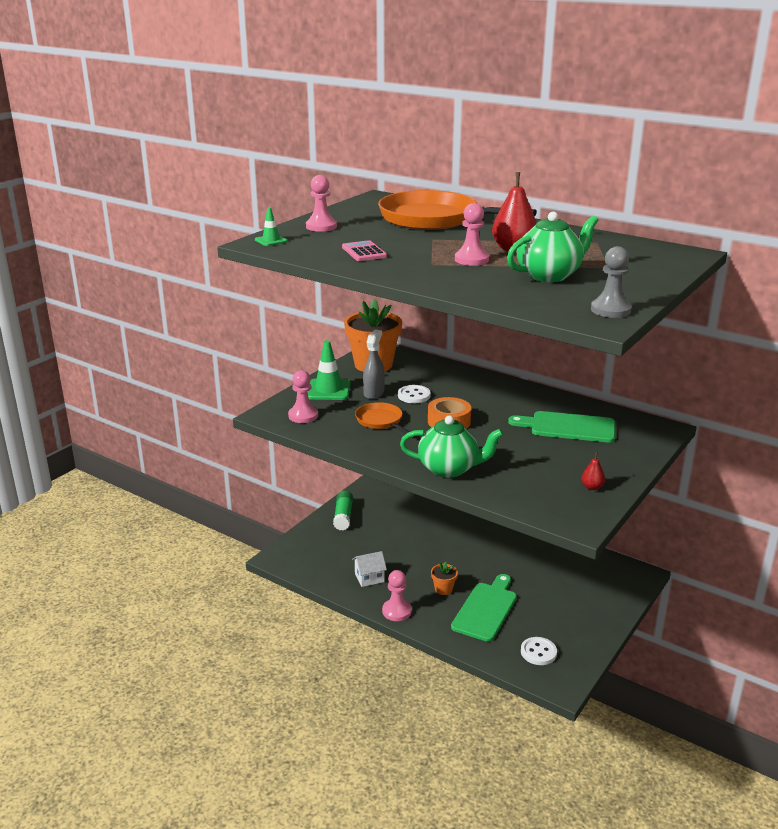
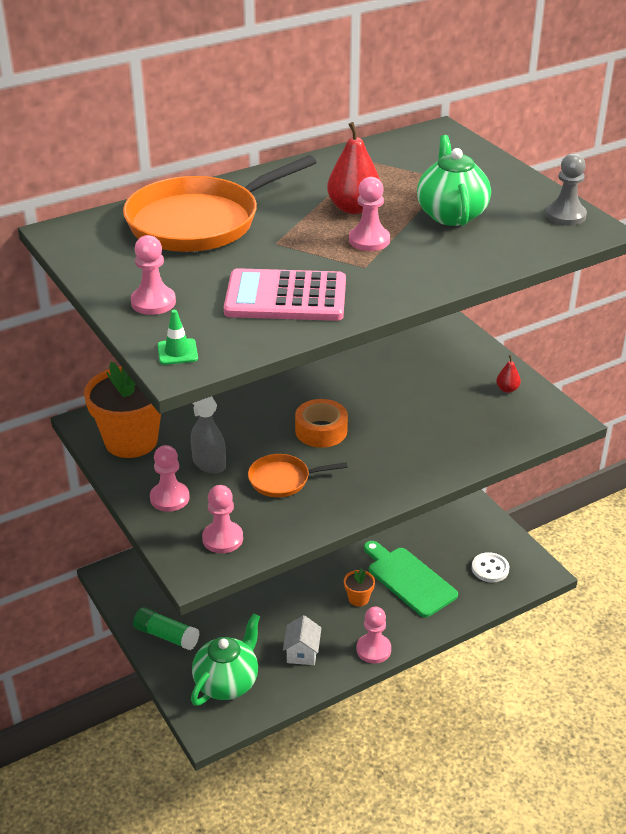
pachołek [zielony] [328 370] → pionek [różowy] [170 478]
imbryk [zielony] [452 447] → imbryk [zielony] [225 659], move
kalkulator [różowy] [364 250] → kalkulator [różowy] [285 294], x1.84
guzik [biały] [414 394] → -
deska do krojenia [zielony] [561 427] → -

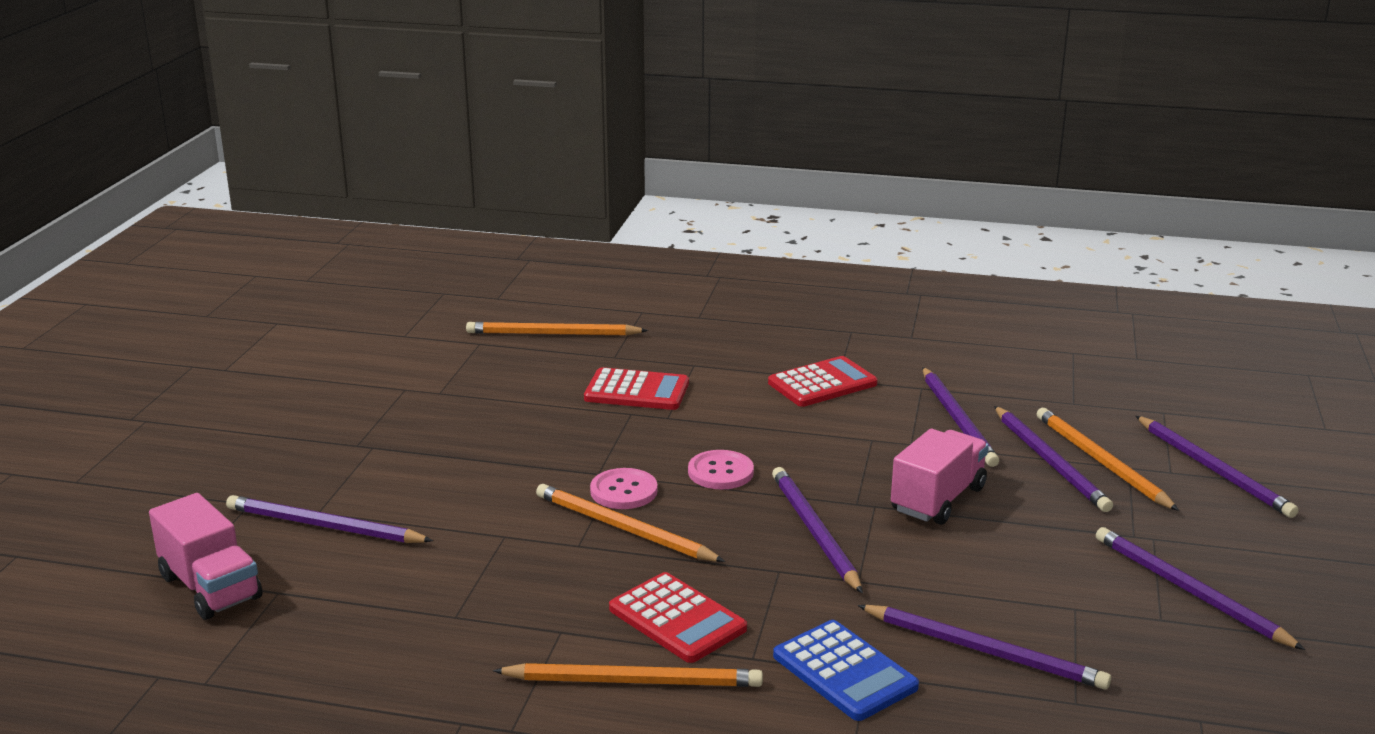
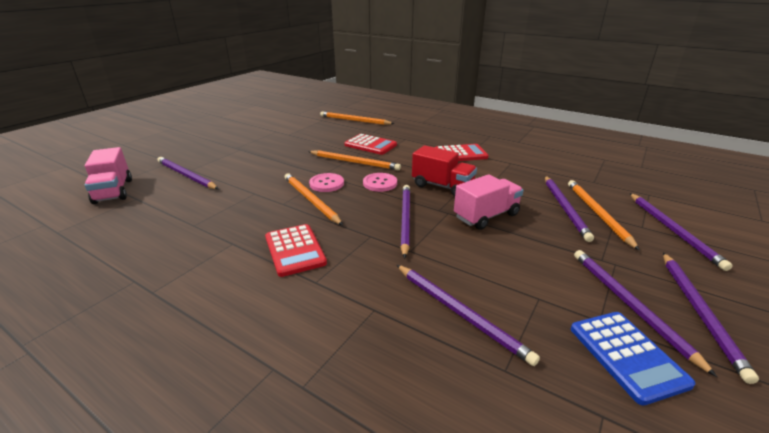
ołówek [pomarańczowy] [628 675] → ołówek [pomarańczowy] [354 160], move
- → ciężarówka [czerwony] [444 170]
kalkulator [niebieski] [846 670] → kalkulator [niebieski] [633 358], move
ołówek [fioletowy] [961 417] → ołówek [fioletowy] [711 318], move

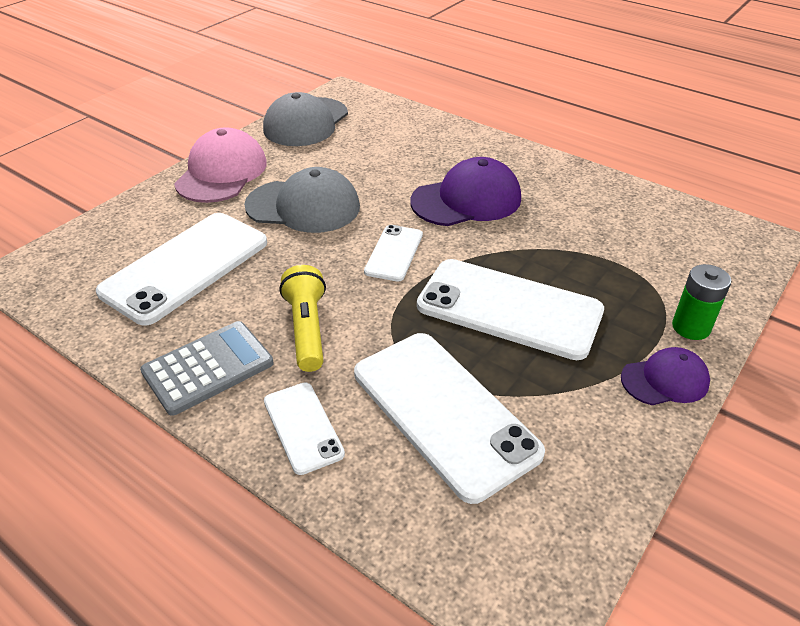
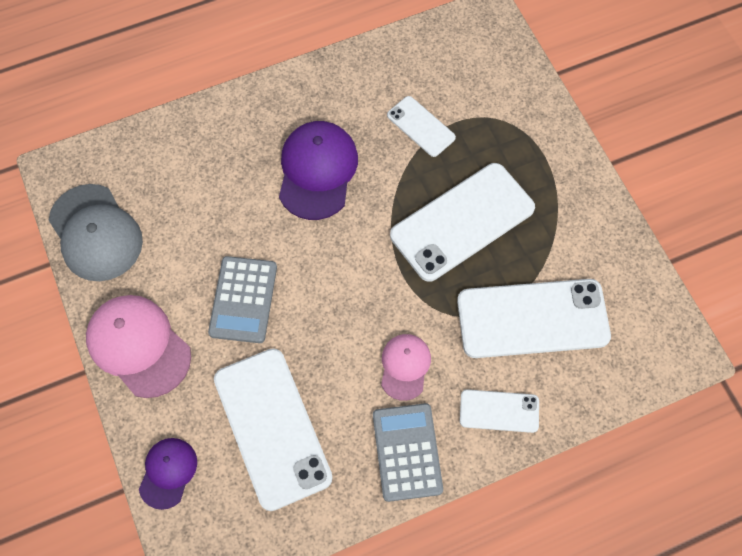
czapka [fioletowy] [665 376] → czapka [fioletowy] [168 474], move
czapka [szary] [302 200] → kalkulator [szary] [242 299]
latarka [żółty] [302 318] → czapka [różowy] [406 367]
telefon [biały] [393 253] → telefon [biały] [421 126], move
bateria [zielony] [701 302] → -

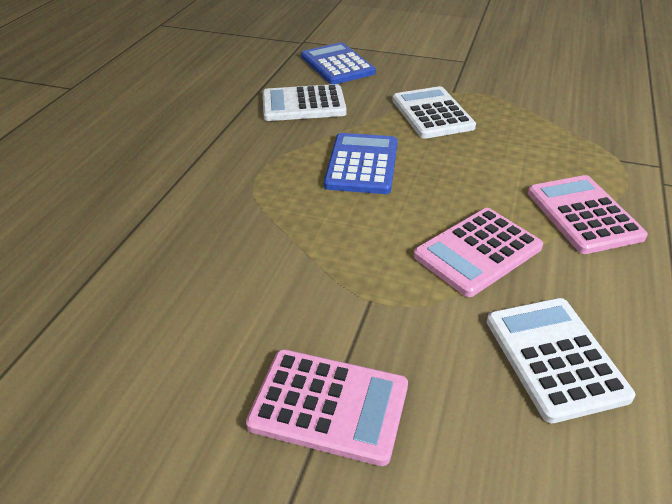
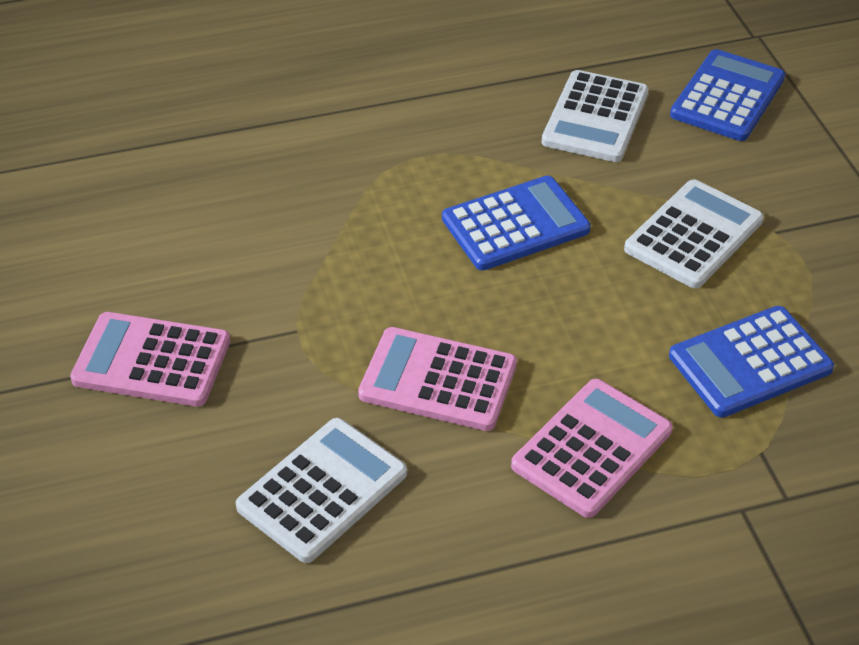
kalkulator [różowy] [327 407] → kalkulator [różowy] [150 359], 120 degrees clockwise
kalkulator [biały] [305 102] → kalkulator [biały] [595 116], 120 degrees counterclockwise
- → kalkulator [niebieski] [751 362]

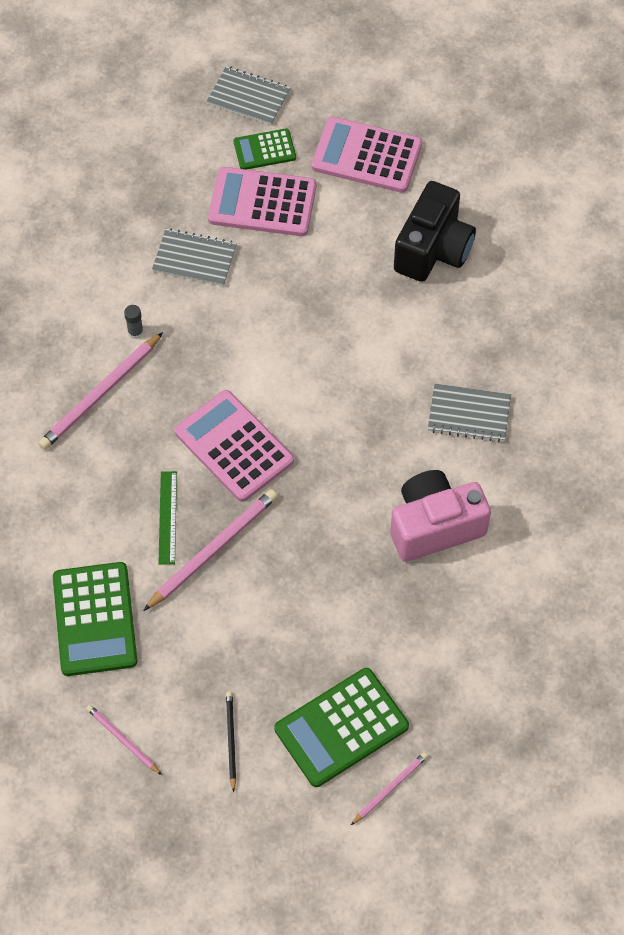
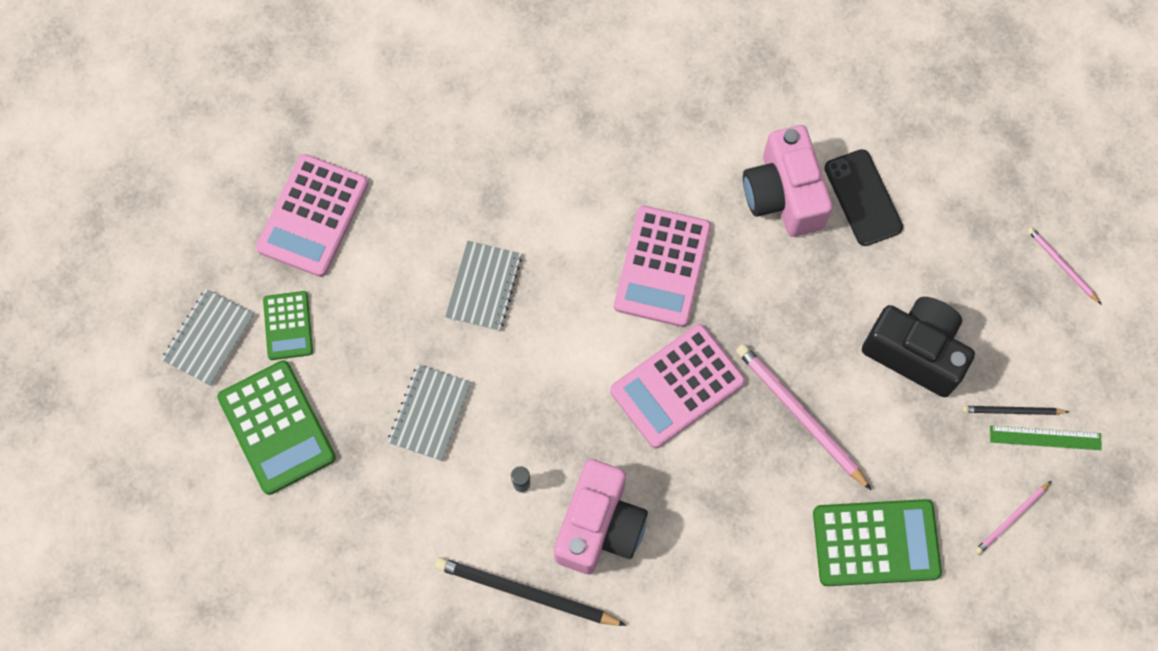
kalkulator [zielony] [342 727] → kalkulator [zielony] [276 427], move
- → ołówek [czarny] [530 591]
zeszyt [szary] [469 413] → zeszyt [szary] [483 286], move
ołówek [różowy] [100 391] → aparat fotograficzny [różowy] [601 516]
kalkulator [różowy] [262 201] → kalkulator [różowy] [662 266], move
- → telefon [czarny] [863 197]
aparat fotograficzny [czarny] [435 231] → aparat fotograficzny [czarny] [918 347], move
linijka [zielony] [167 517] → linijka [zielony] [1046 437], move

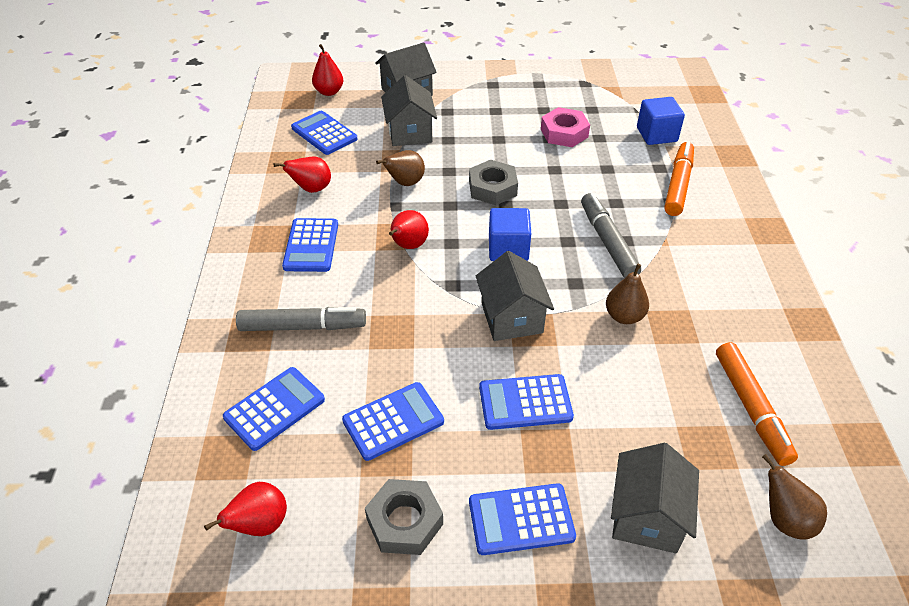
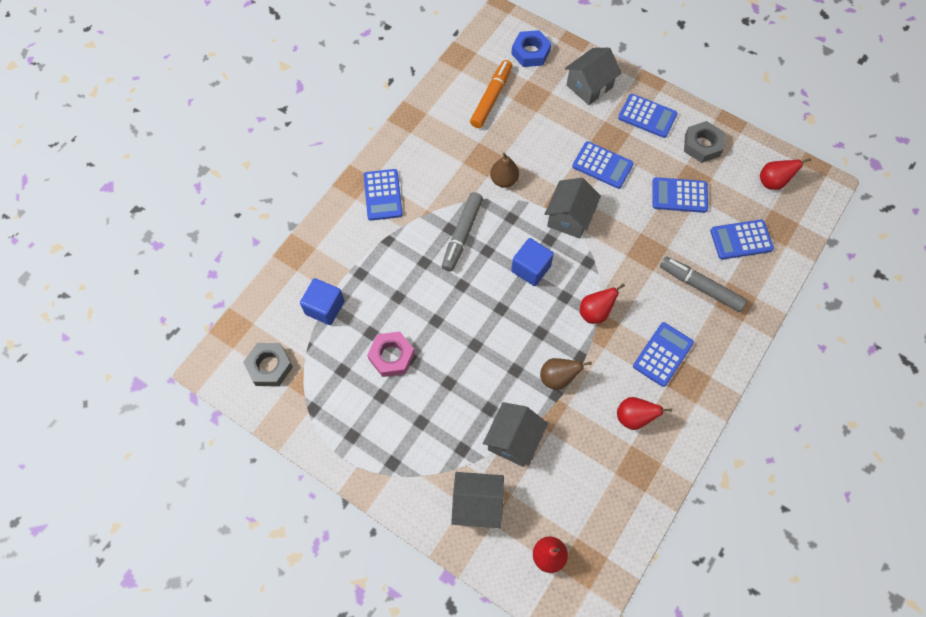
nakrętka [szary] [493 182] → nakrętka [szary] [268 364], move
kalkulator [niebieski] [324 133] → kalkulator [niebieski] [383 195], move
gruszka [brązowy] [794 497] → nakrętka [niebieski] [531 48]
flamaster [pomarańczowy] [679 178] → -

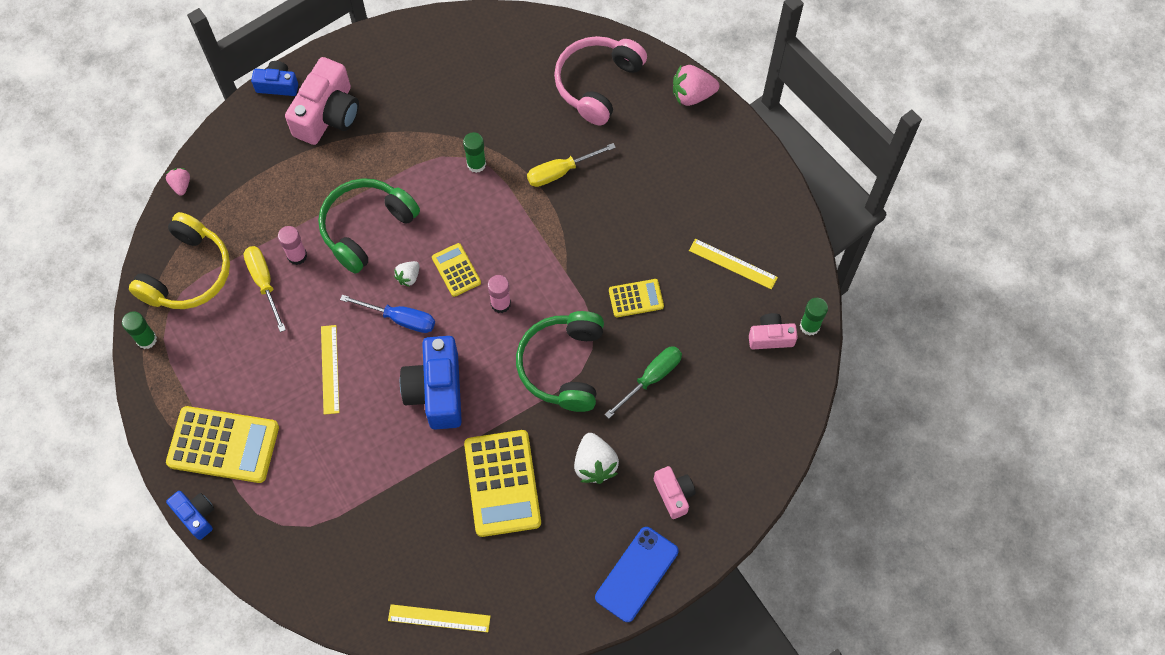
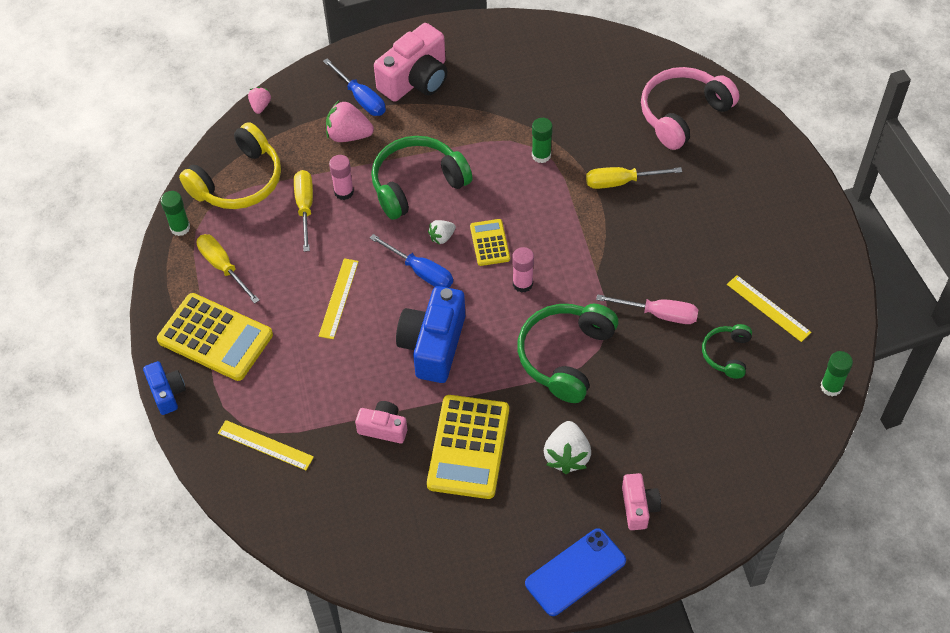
- → śrubokręt [żółty] [228 269]
linijka [żółty] [439 618] → linijka [żółty] [266 445], move
- → śrubokręt [niebieski] [354 87]
truskawka [różowy] [696 85] → truskawka [różowy] [350 121], move
aparat fotograficzny [różowy] [773 331] → aparat fotograficzny [różowy] [381 422], move
kalkulator [żółty] [636 298] → śrubokręt [różowy] [647 309]
- → słuchawki [zielony] [727 351]
aparat fotograficzny [niebieski] [274 78] → -
śrubokręt [zielony] [643 382] → -

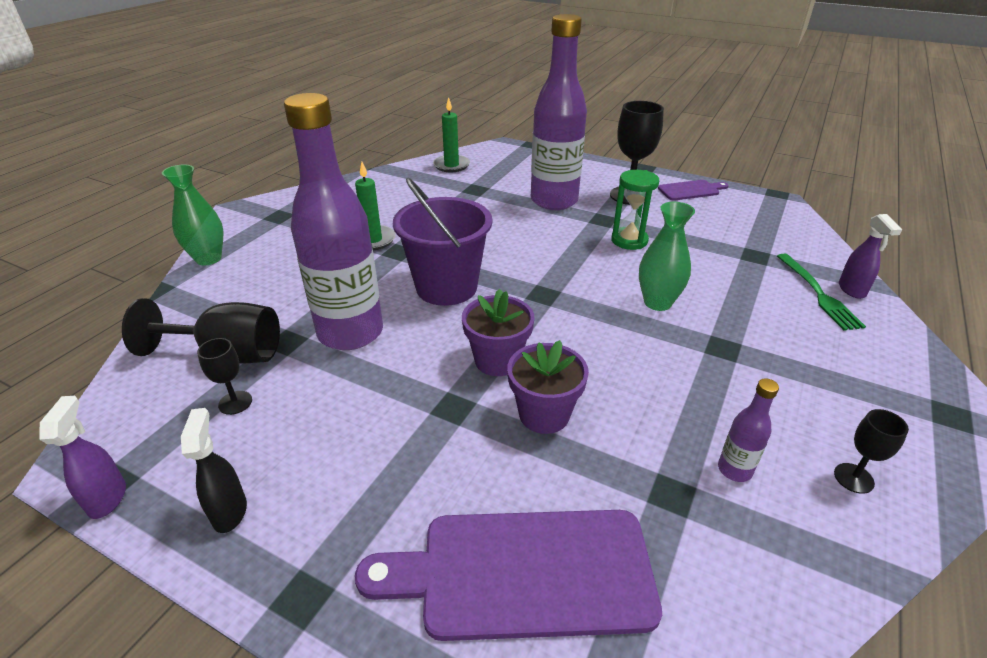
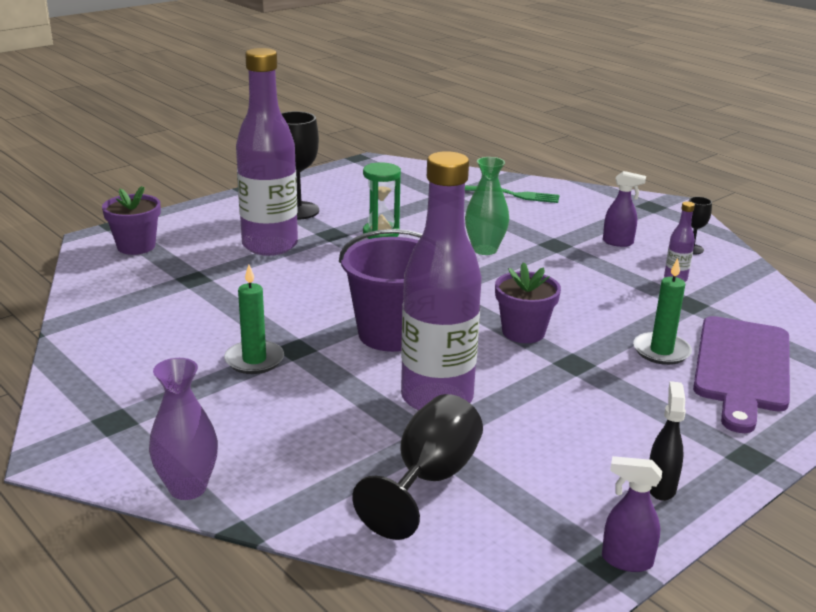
doniczka [fioletowy] [548 387] → doniczka [fioletowy] [131 220], move
wazon [zielony] [193 214] → wazon [fioletowy] [183 429]
spryskiwacz [fioletowy] [870 256] → spryskiwacz [fioletowy] [624 209], move
świeca [zielony] [451 134] → świeca [zielony] [662 311], move
spryskiwacz [czarny] [214 470] → spryskiwacz [czarny] [667 441], 90 degrees clockwise
kielich [czarny] [224 376] → -
deska do krojenia [fioletowy] [693 190] → -

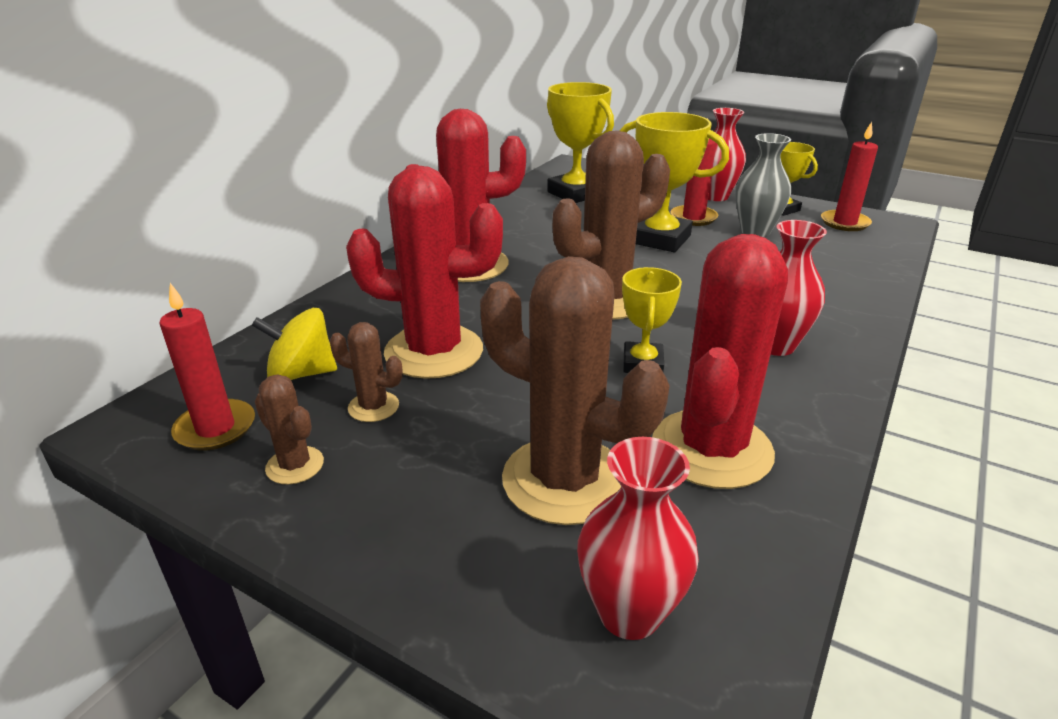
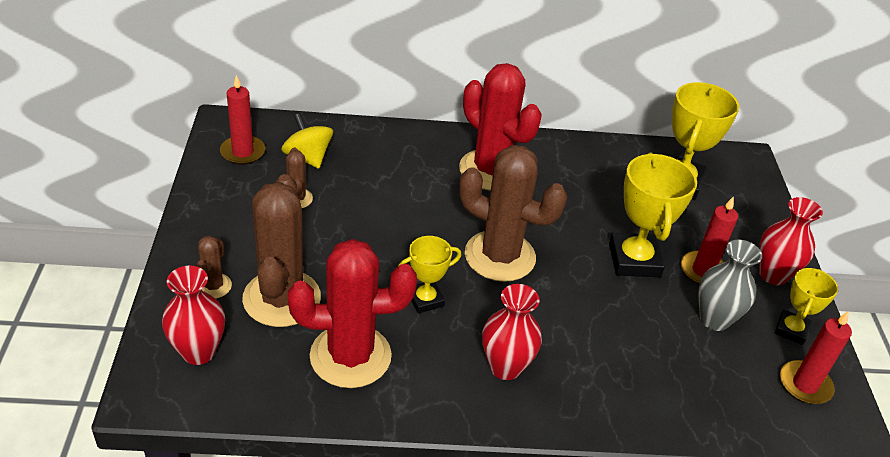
kaktus [brązowy] [289 429] → kaktus [brązowy] [214 267], move
kaktus [czerwony] [424 272] → -

